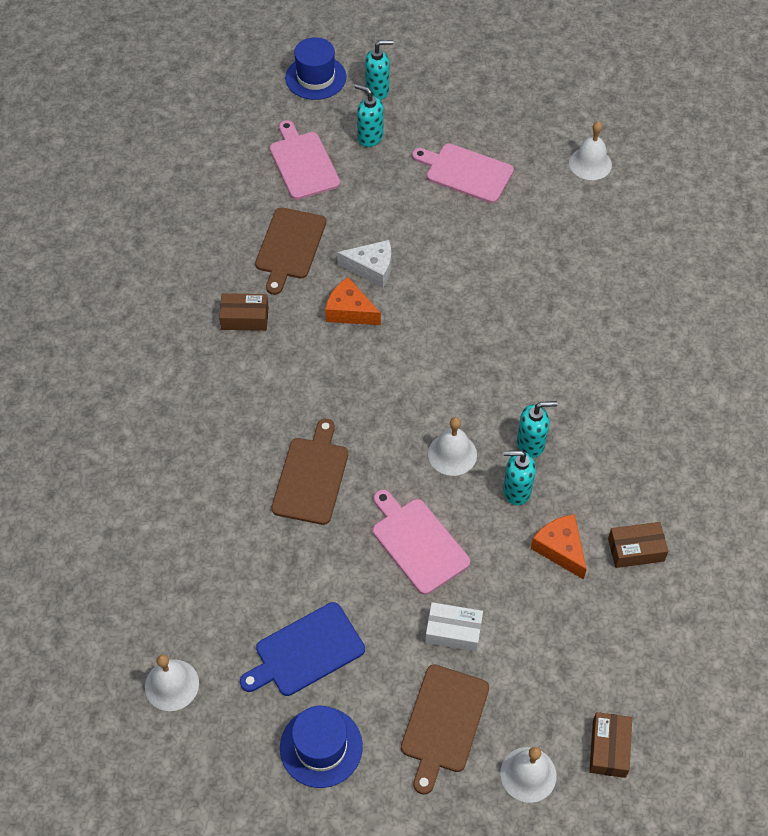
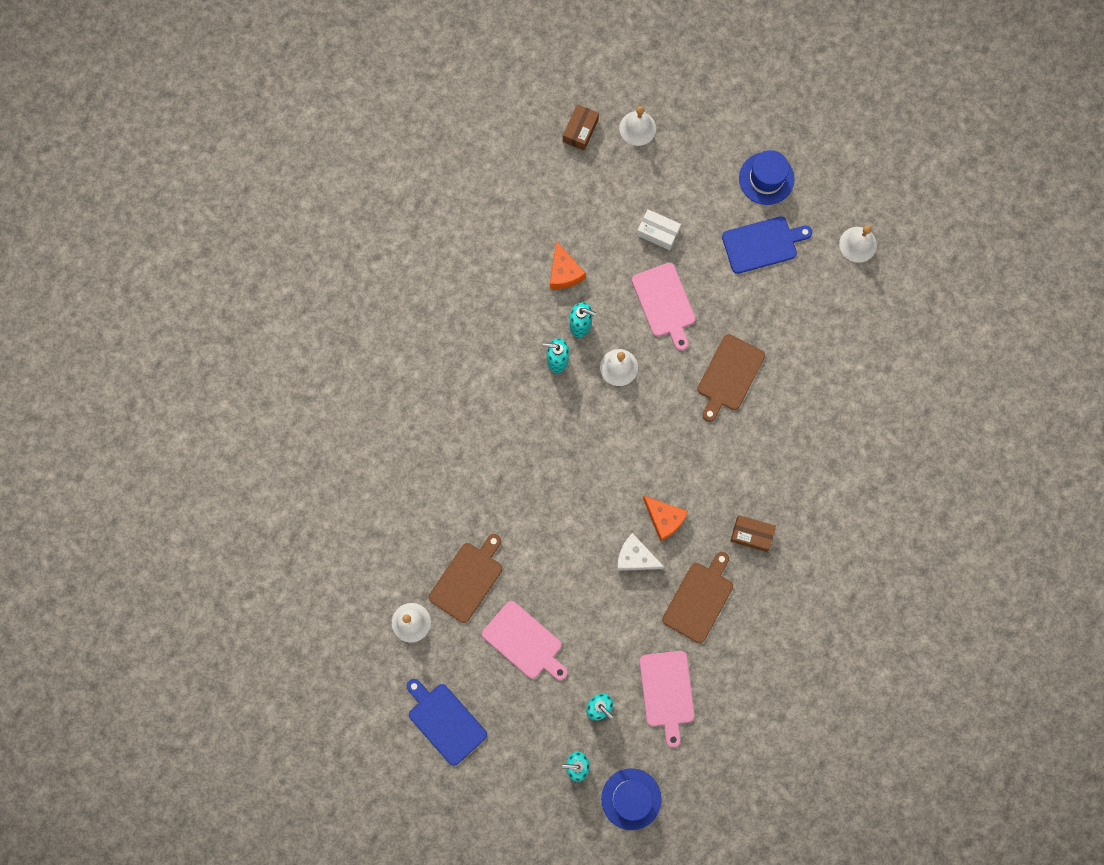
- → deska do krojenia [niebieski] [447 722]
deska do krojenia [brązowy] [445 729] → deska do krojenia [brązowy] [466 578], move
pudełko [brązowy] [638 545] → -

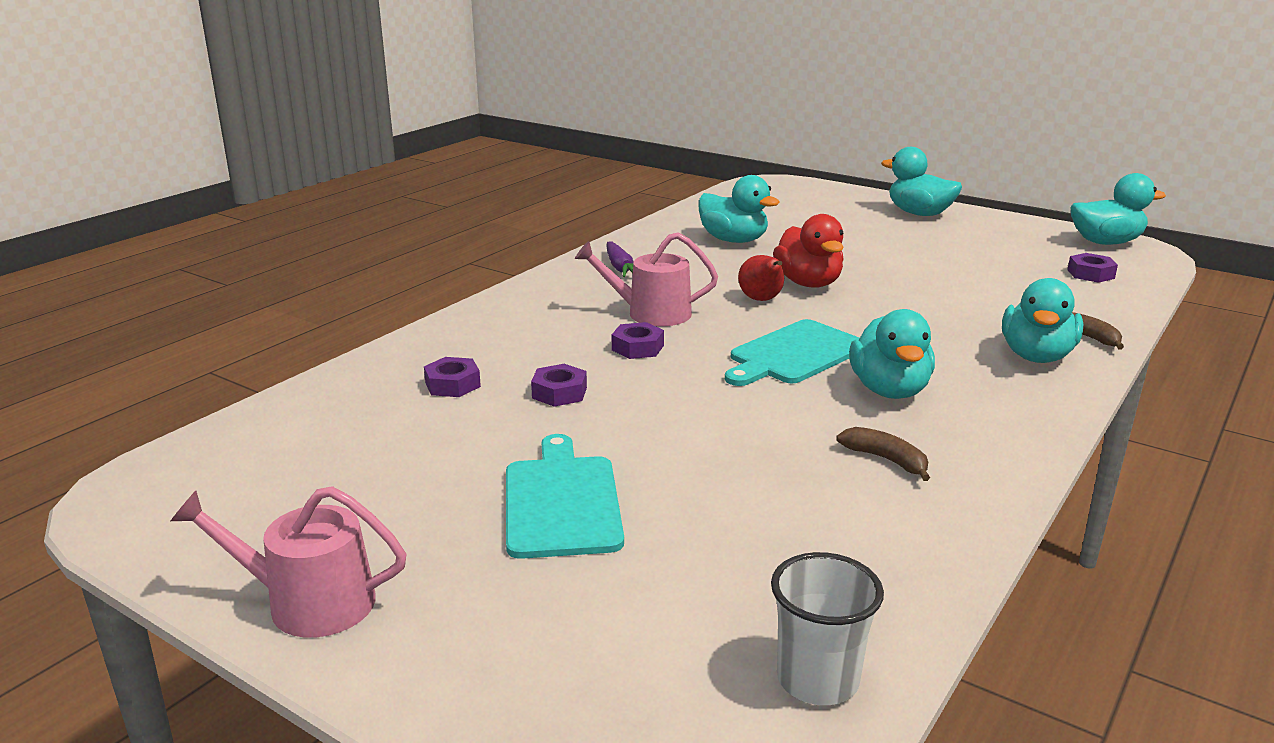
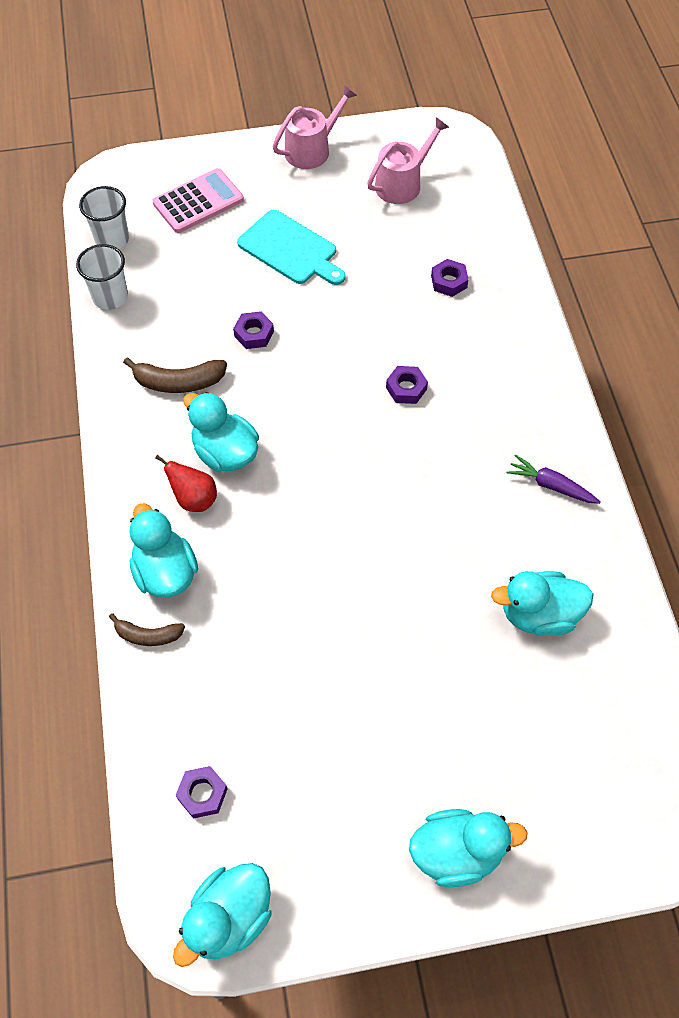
- → szklanka [biały] [102 277]
banan [brązowy] [883 454] → banan [brązowy] [175 375], x1.52
- → kalkulator [różowy] [198 200]
gruszka [czerwony] [761 278] → gruszka [czerwony] [186 483], move
nakrętka [fioletowy] [559 385] → nakrętka [fioletowy] [253 330], move
konewka [różowy] [646 279] → konewka [różowy] [408 160], move
deska do krojenia [turkusowy] [792 352] → -
kaczka [czerwony] [808 251] → -

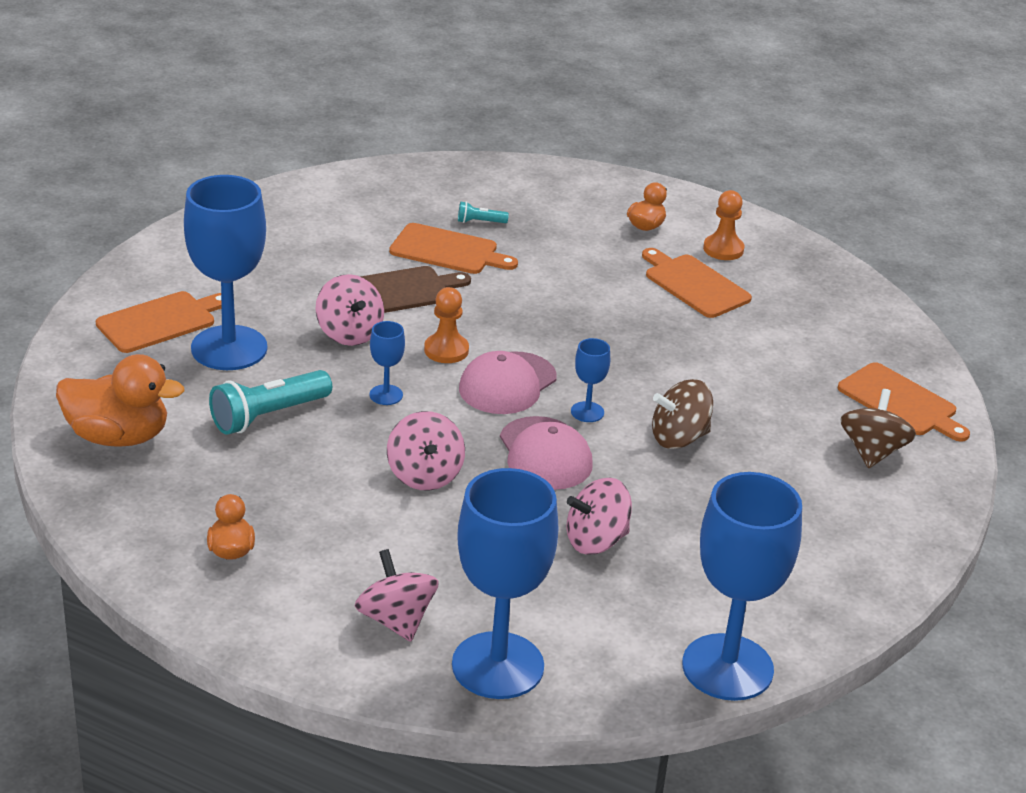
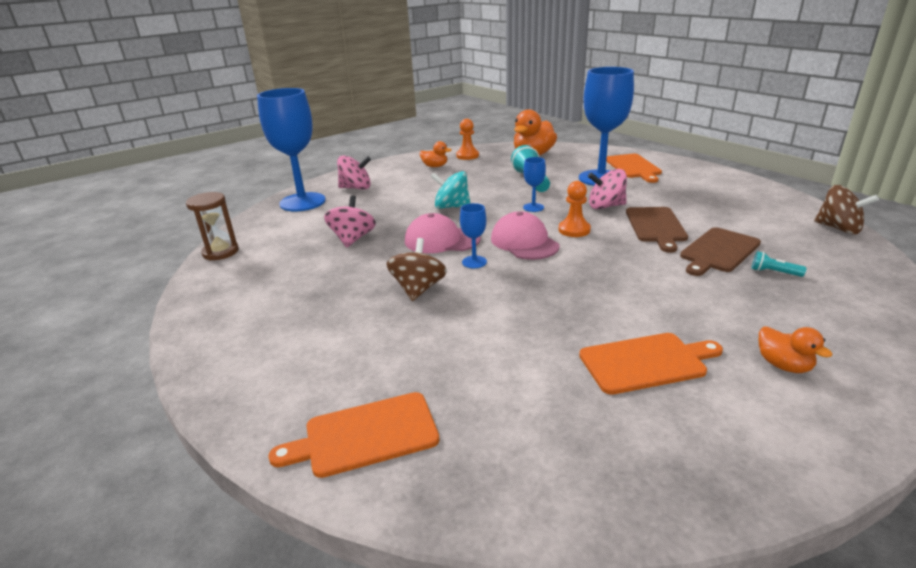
kielich [niebieski] [742 586] → klepsydra [brązowy] [212 226]
bączek [różowy] [426 451] → bączek [turkusowy] [450 190]
pionek [pomarańczowy] [724 225] → pionek [pomarańczowy] [467 139], move
deska do krojenia [pomarańczowy] [453 248] → deska do krojenia [brązowy] [720 251]
latarka [turkusowy] [483 212] → latarka [turkusowy] [779 264], 90 degrees counterclockwise
bączek [brązowy] [878 428] → bączek [brązowy] [846 209], move

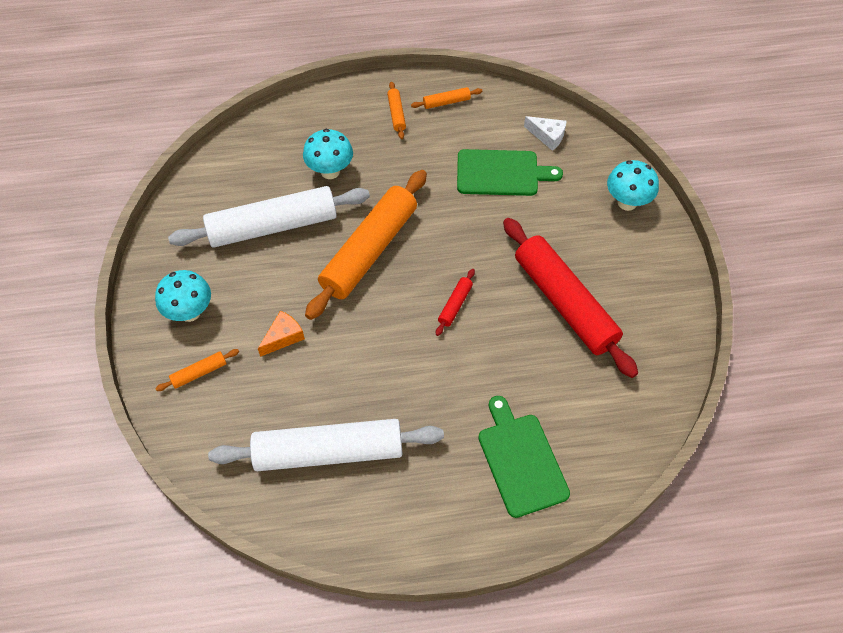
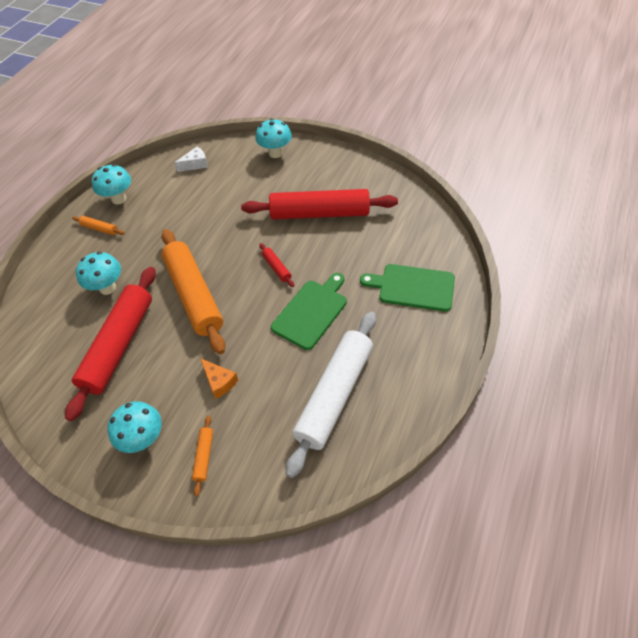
wałek do ciasta [biały] [269 216] → wałek do ciasta [czerwony] [110 344]
wałek do ciasta [pomarańczowy] [447 98] → grzyb [turkusowy] [111 184]
ser [pomarańczowy] [281 333] → ser [pomarańczowy] [219 378], 150 degrees clockwise
deska do krojenia [zielony] [510 172] → deska do krojenia [zielony] [309 311], move

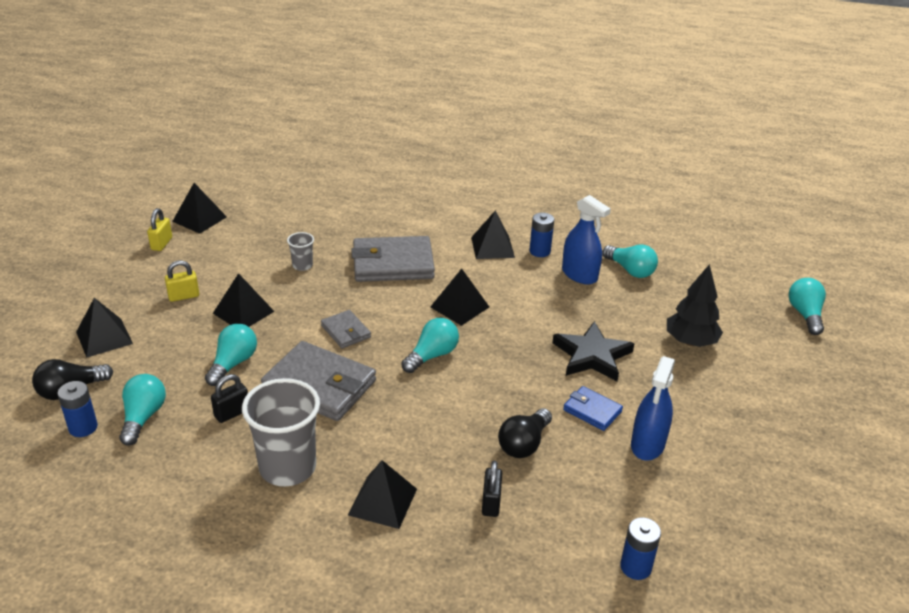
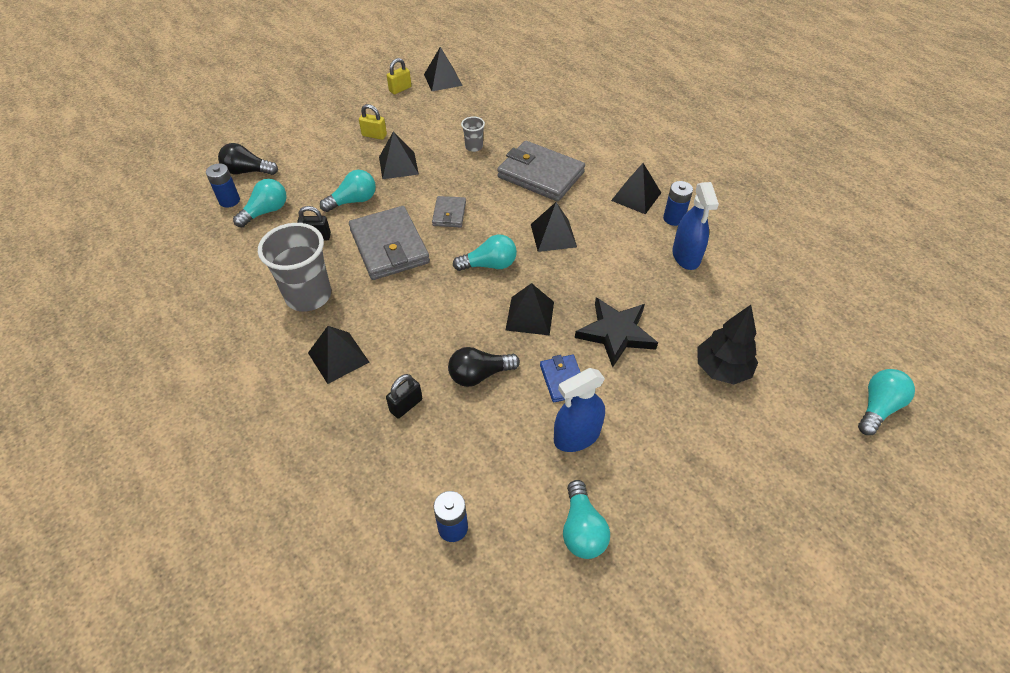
piramida [czarny] [104 328] → piramida [czarny] [530 309], move
żarówka [turkusowy] [630 261] → żarówka [turkusowy] [586 519], move

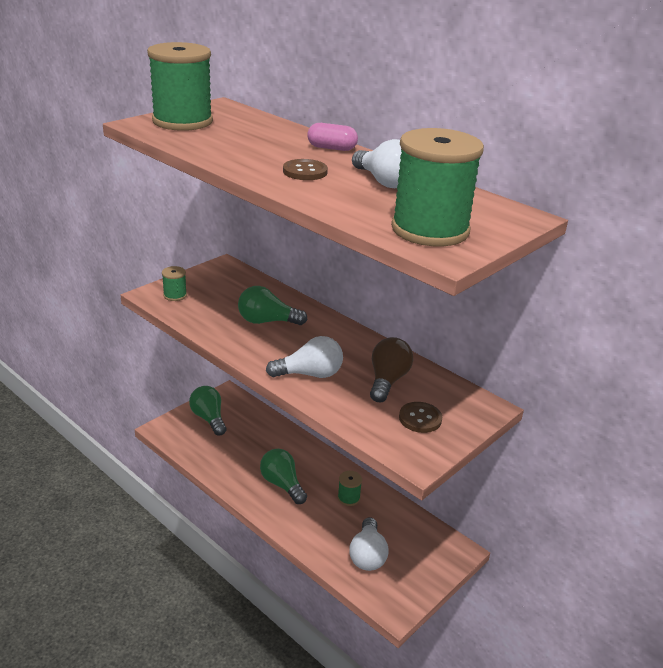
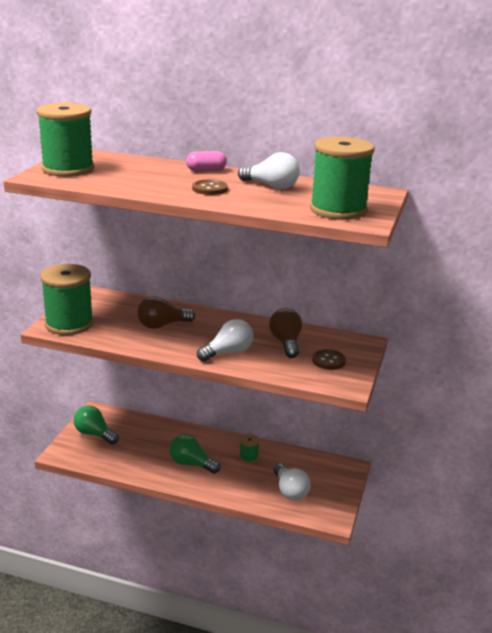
szpulka [zielony] [174 283] → szpulka [zielony] [67 299], x2.29
żarówka [zielony] [272 305] → żarówka [brązowy] [166 312]

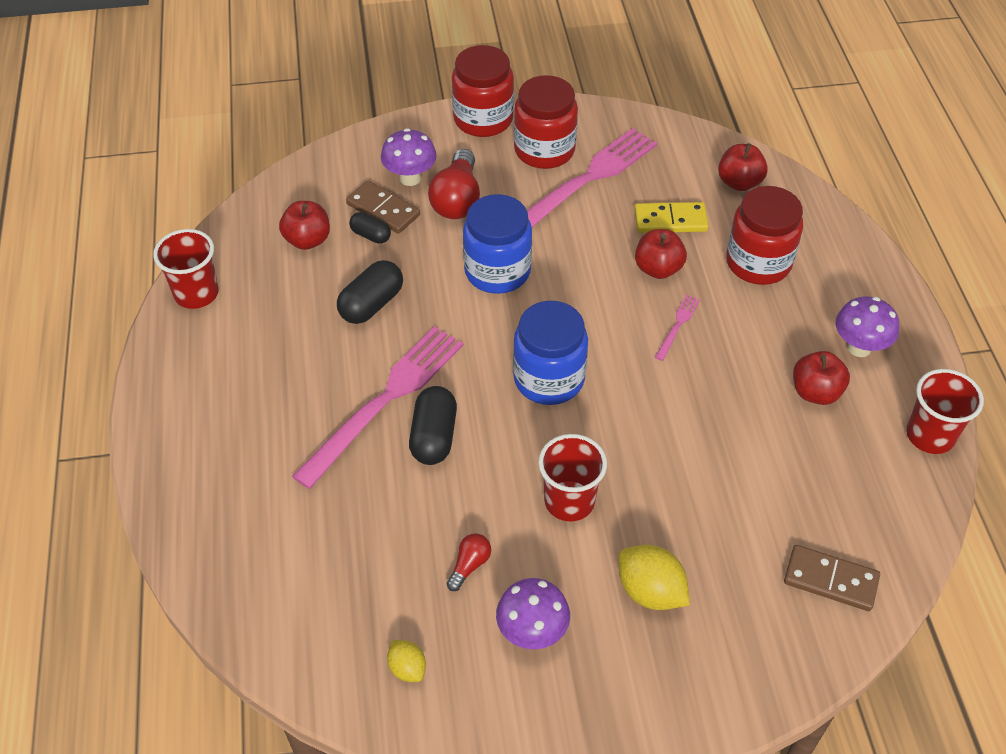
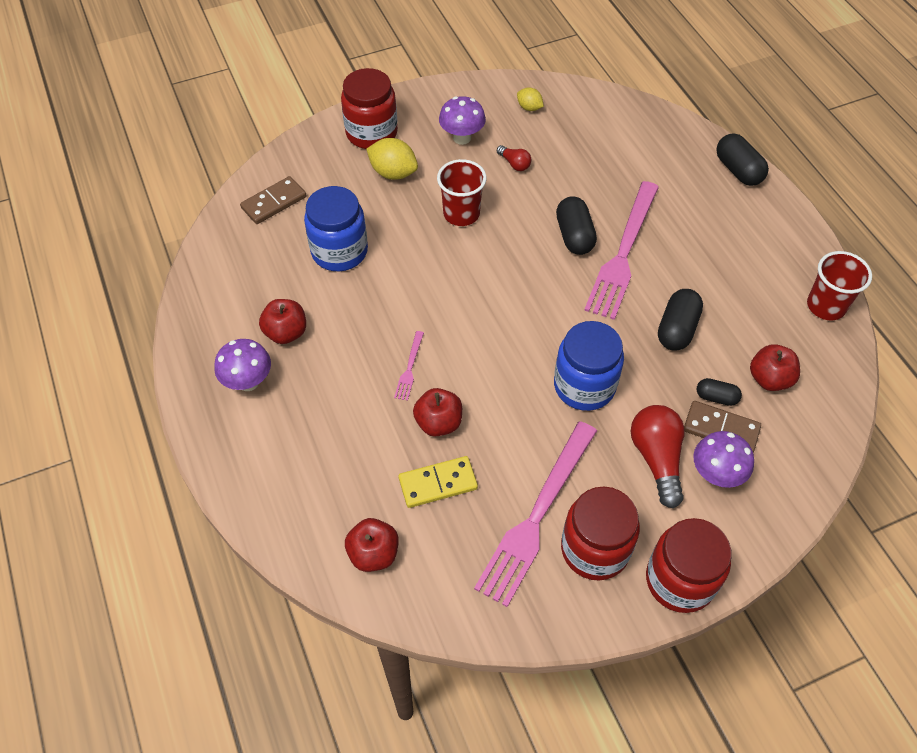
kostka domina [brązowy] [832 578] → kostka domina [brązowy] [273 200], 45 degrees counterclockwise
słoik [niebieski] [550 353] → słoik [niebieski] [336 228], move
słoik [czerwony] [764 235] → słoik [czerwony] [369 108], move
żarówka [czerwony] [469 562] → żarówka [czerwony] [514 158], 60 degrees counterclockwise
- → kapsułka [czarny] [742 160]
szklanka [czerwony] [945 411] → -

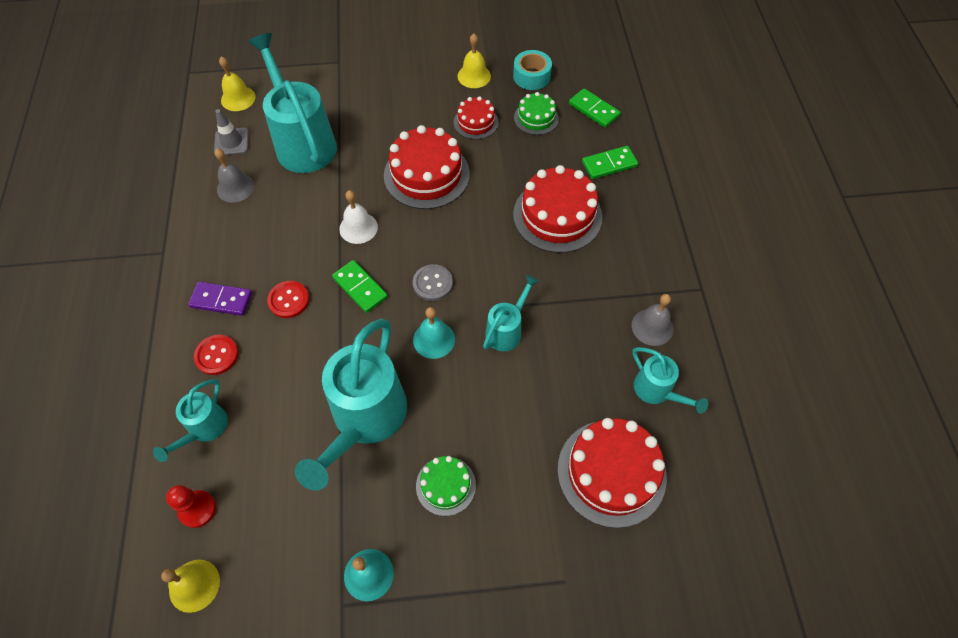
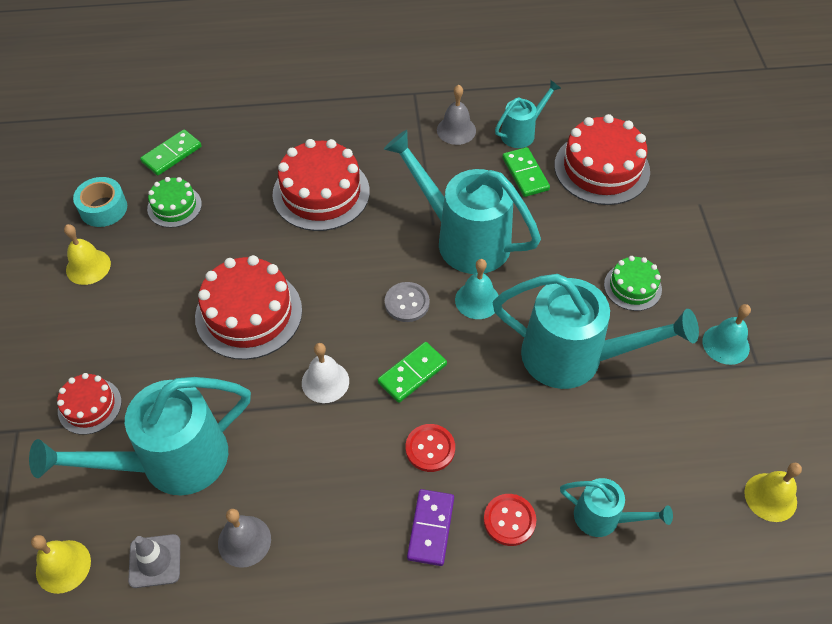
tort [czerwony] [476 117] → tort [czerwony] [89 404], move
konewka [turkusowy] [511 313] → konewka [turkusowy] [462 202], x1.96
kostka domina [zielony] [610 162] → kostka domina [zielony] [526 172], move
pionek [czerwony] [191 506] → -

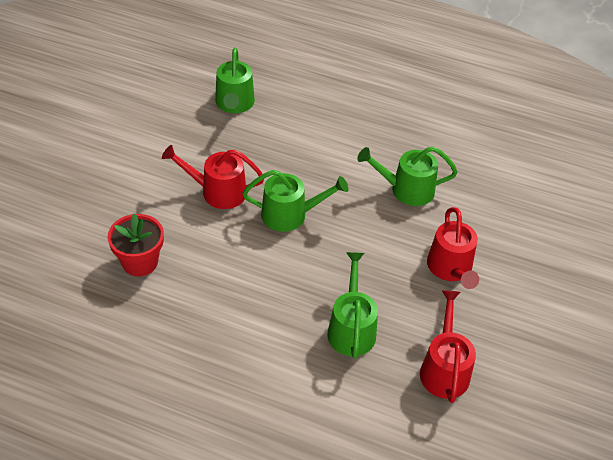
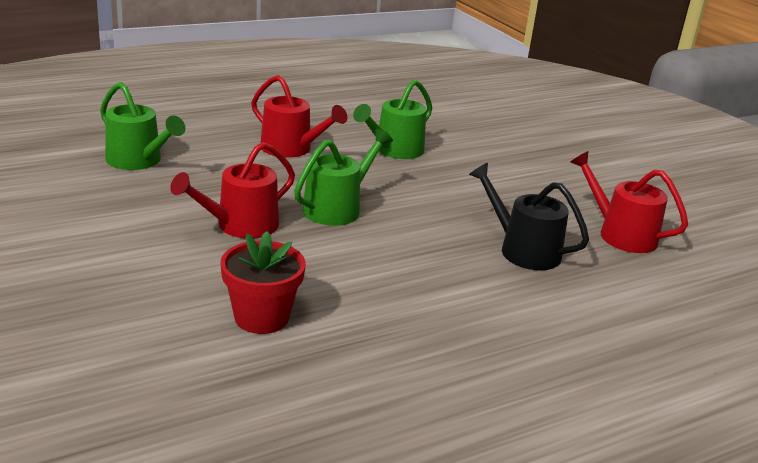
konewka [czerwony] [453 248] → konewka [czerwony] [299 116], move
konewka [zielony] [352 305] → konewka [czarny] [529 216]

